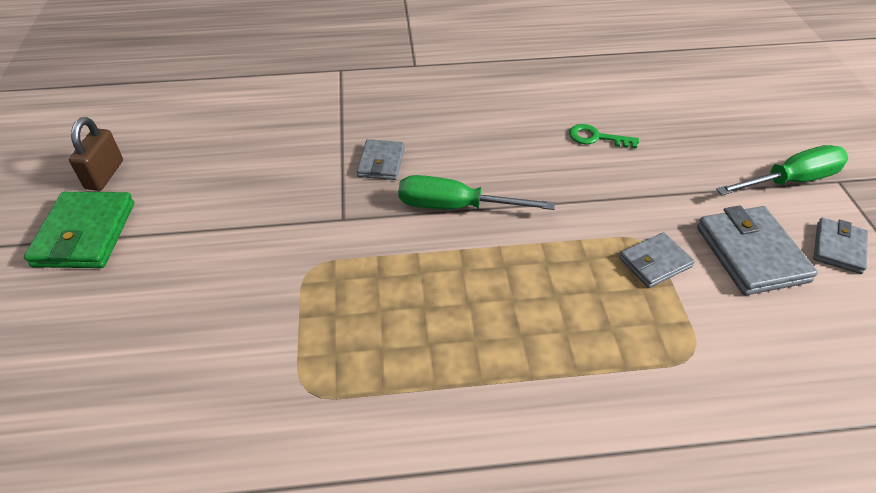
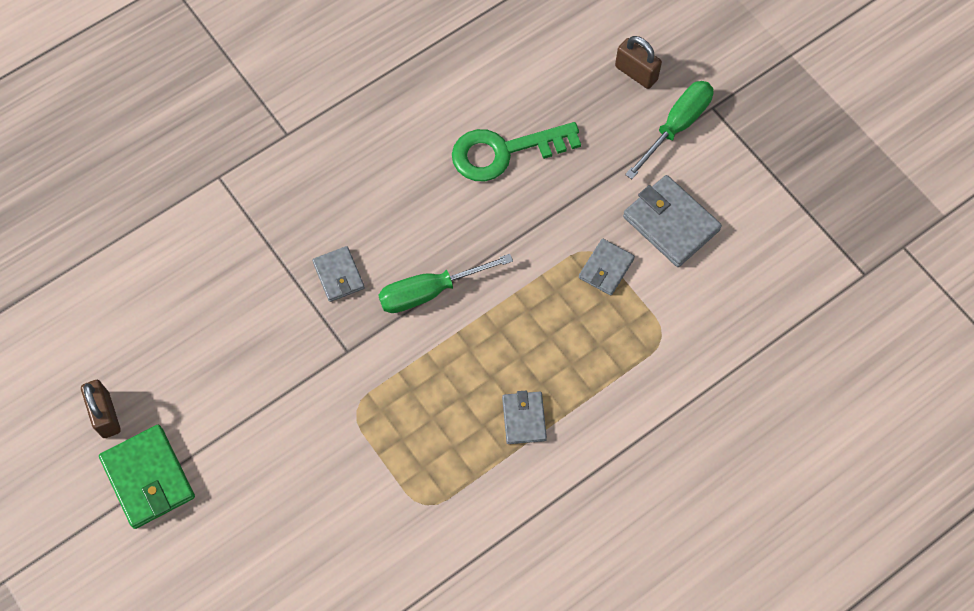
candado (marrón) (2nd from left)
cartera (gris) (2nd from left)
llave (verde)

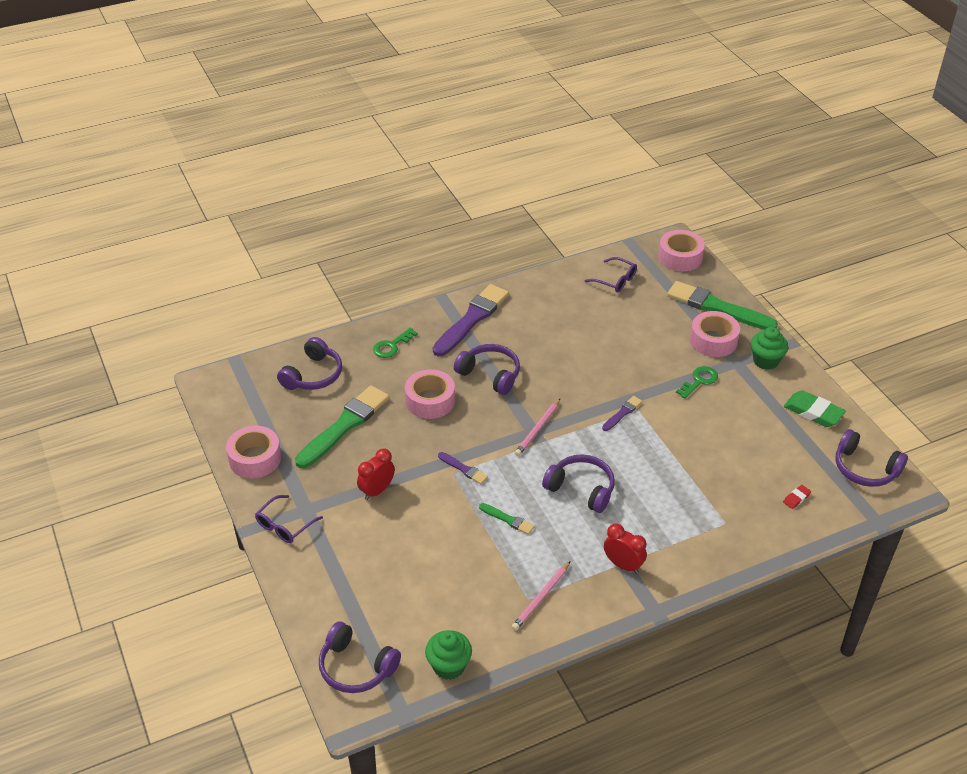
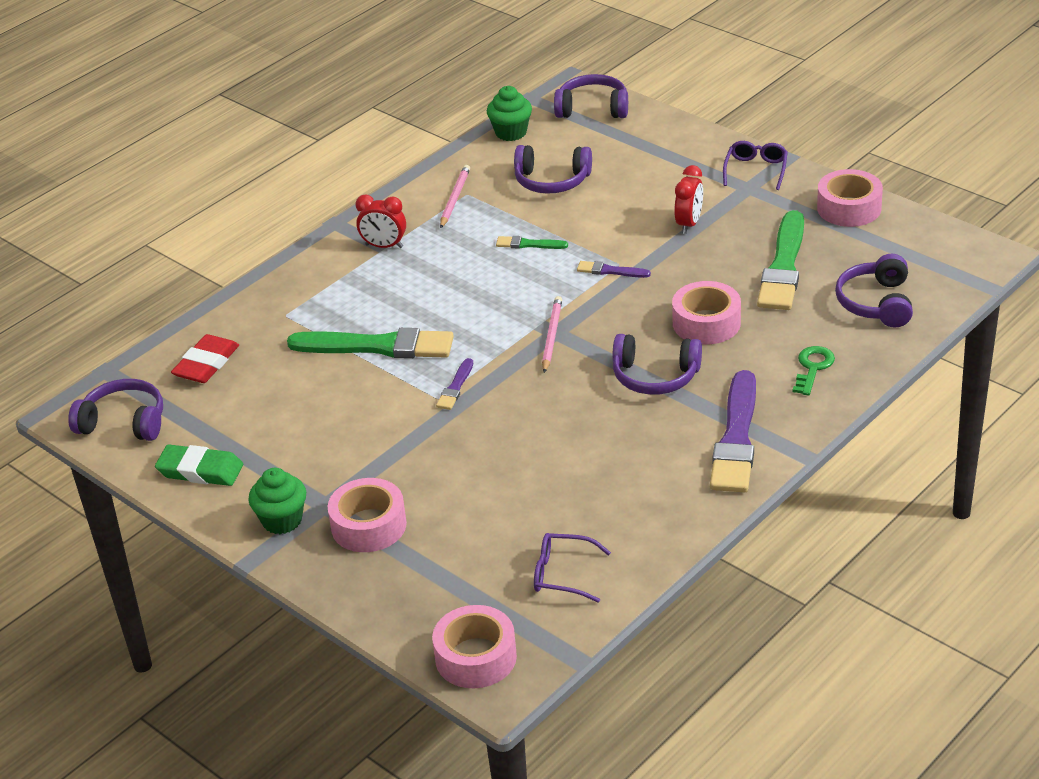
llave (verde) (2nd from left in the first image)
auriculares (morado) (2nd from left)
pincel (verde) (1st from left)
goma de borrar (rojo)

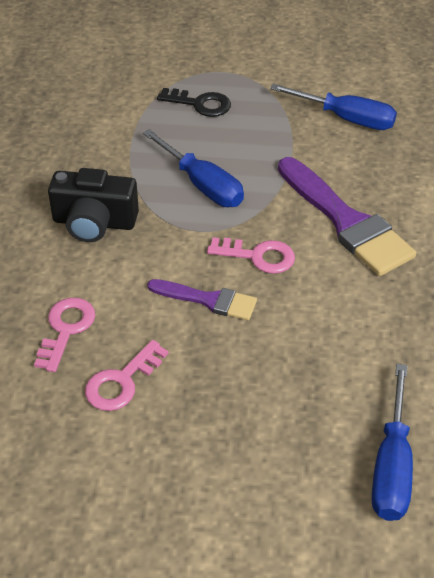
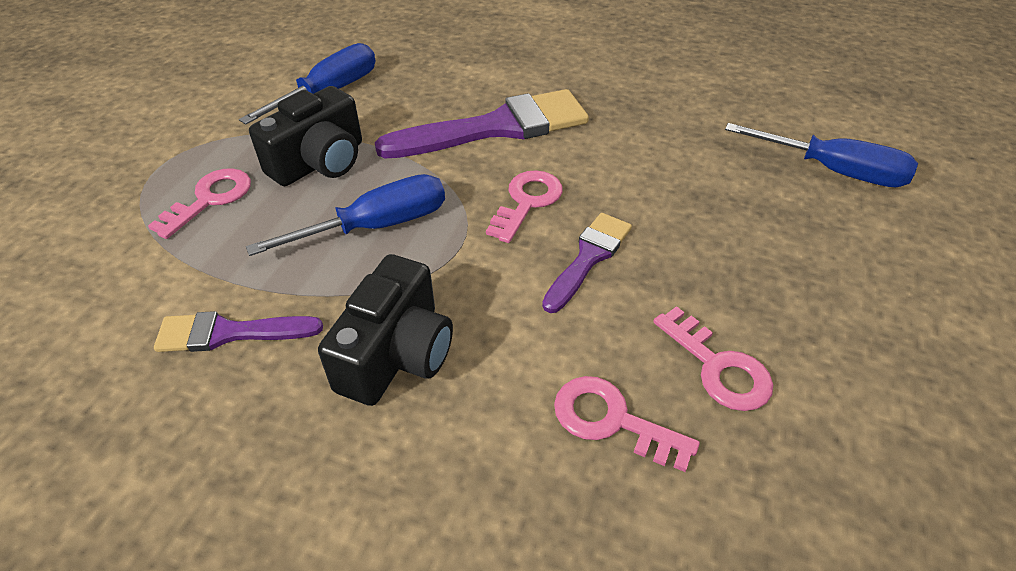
pincel (morado) (1st from left)
cámara (negro) (1st from left)
llave (rosa) (1st from left)

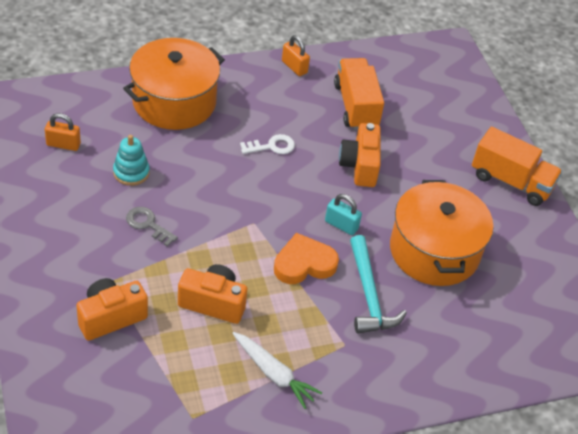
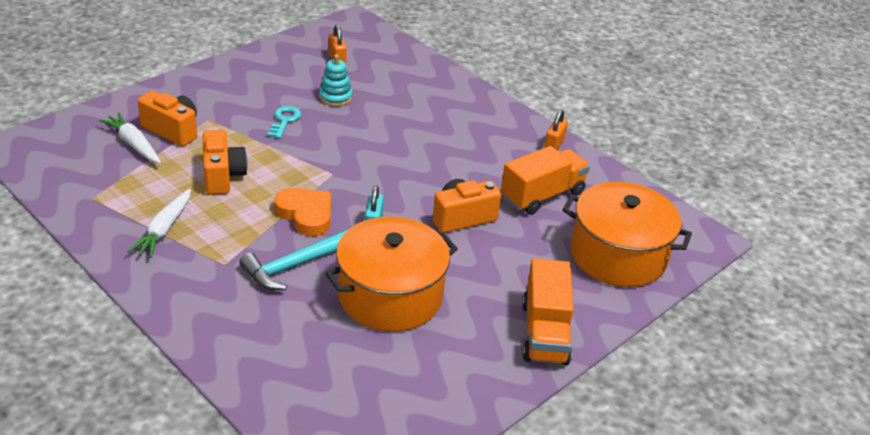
llave (blanco)
zanahoria (blanco) (1st from left)
olla (naranja) (2nd from left)
llave (turquesa)

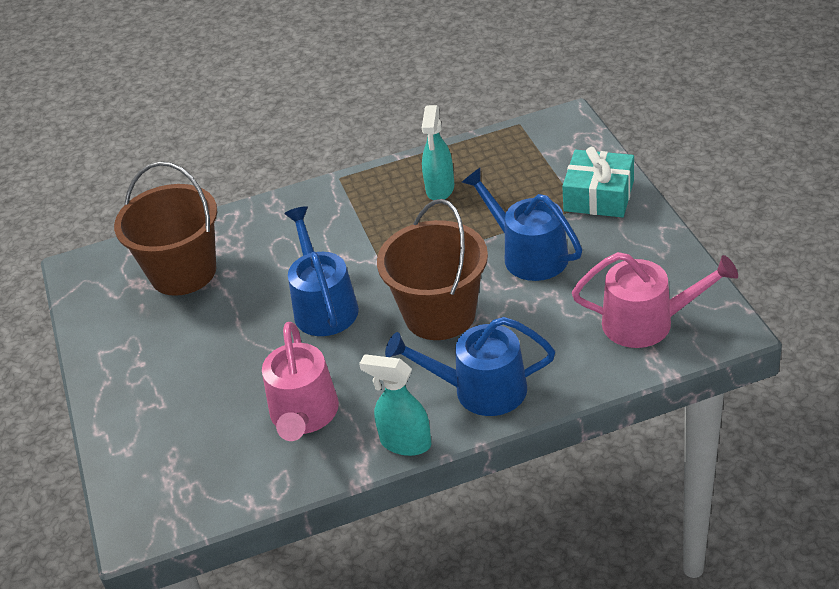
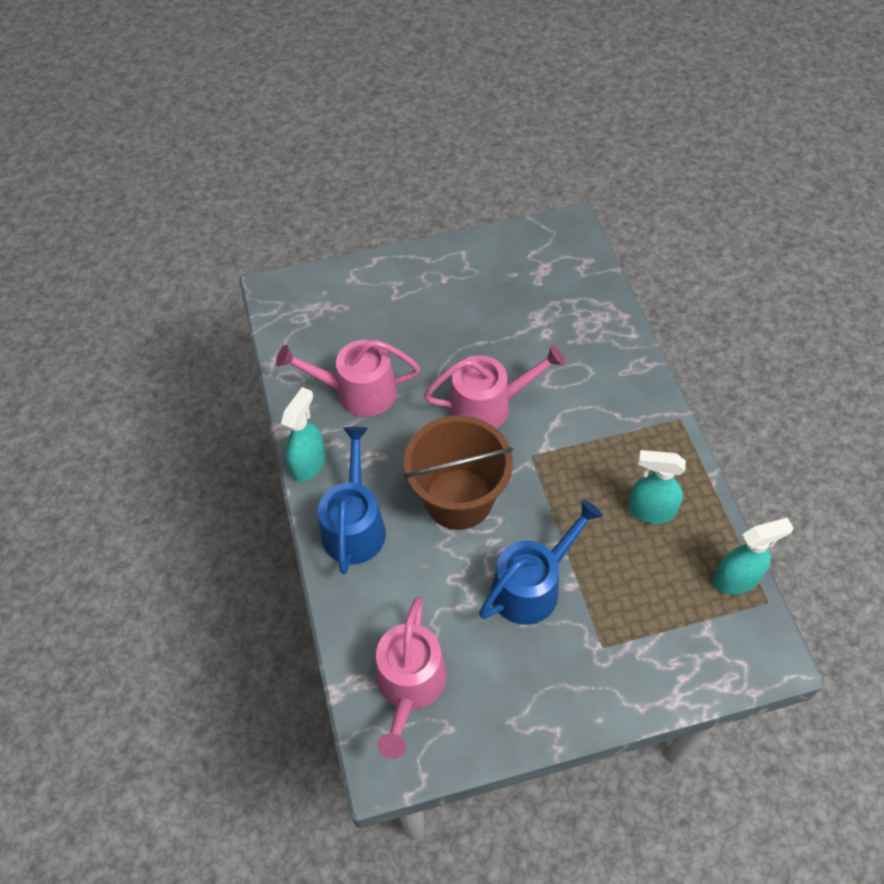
balde (marrón) (1st from left in the first image)
regalo (turquesa)
pulverizador (turquesa) (3rd from left)
regadera (rosa) (3rd from left)

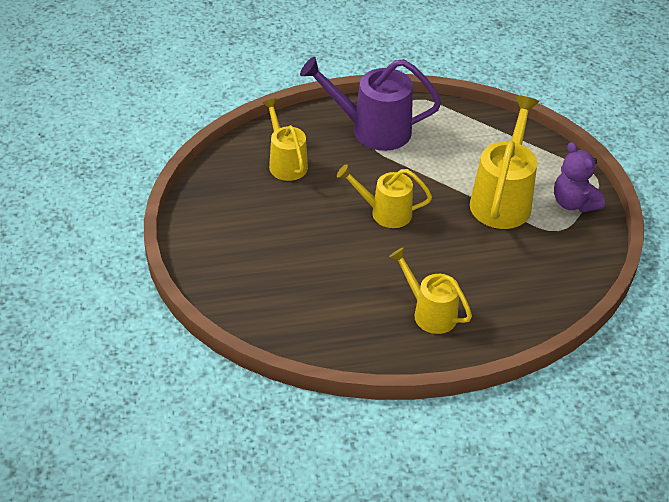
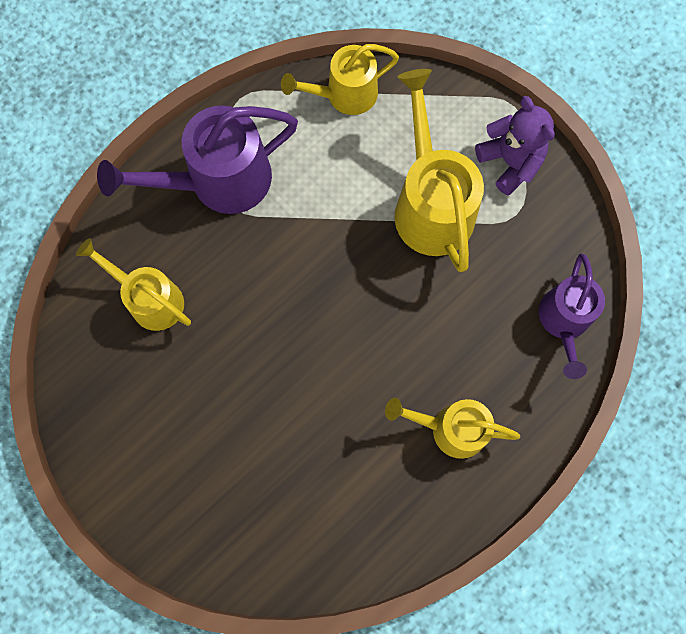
regadera (morado) (2nd from left)
regadera (amarillo) (2nd from left)
osito (morado)

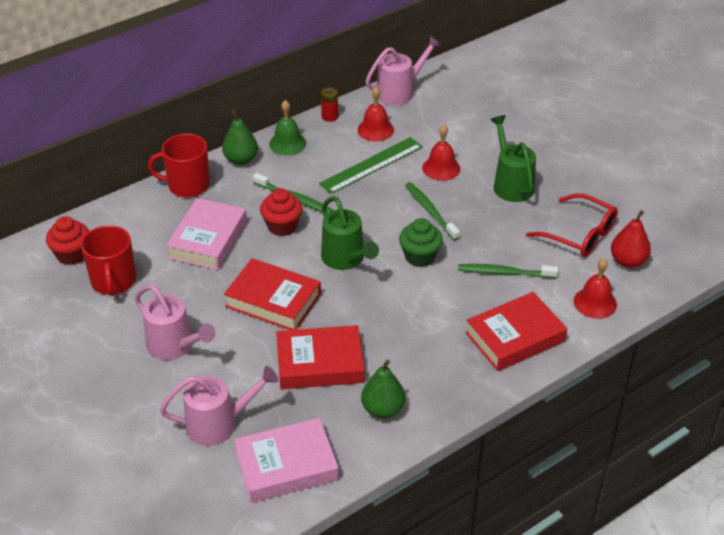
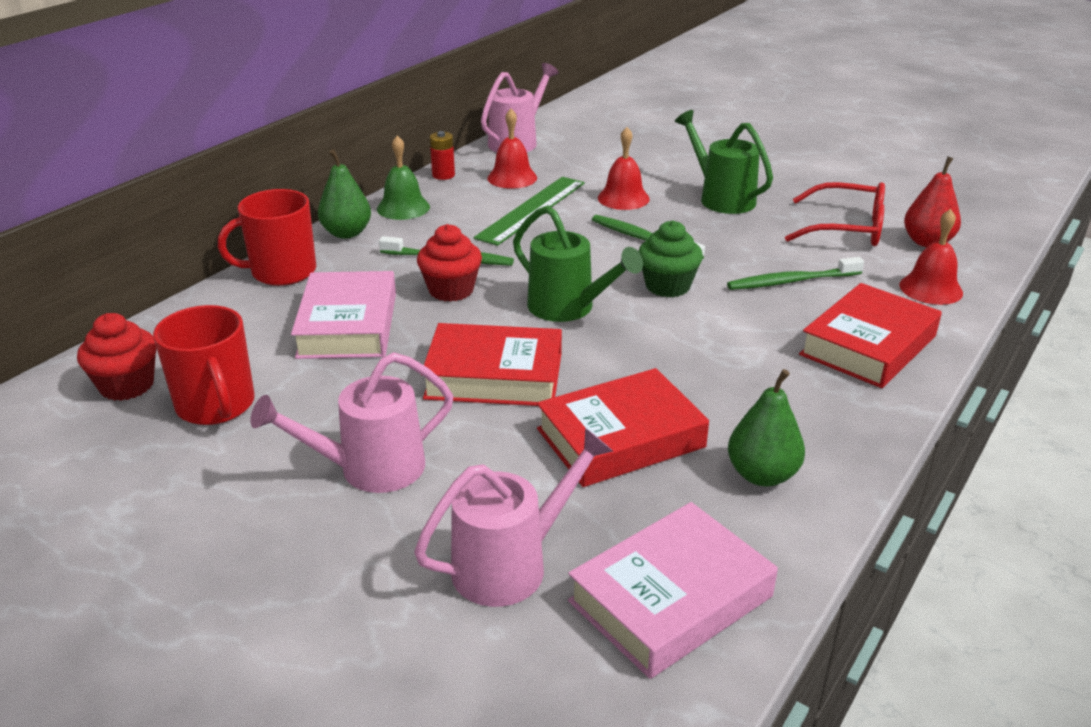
regadera (rosa) (1st from left)

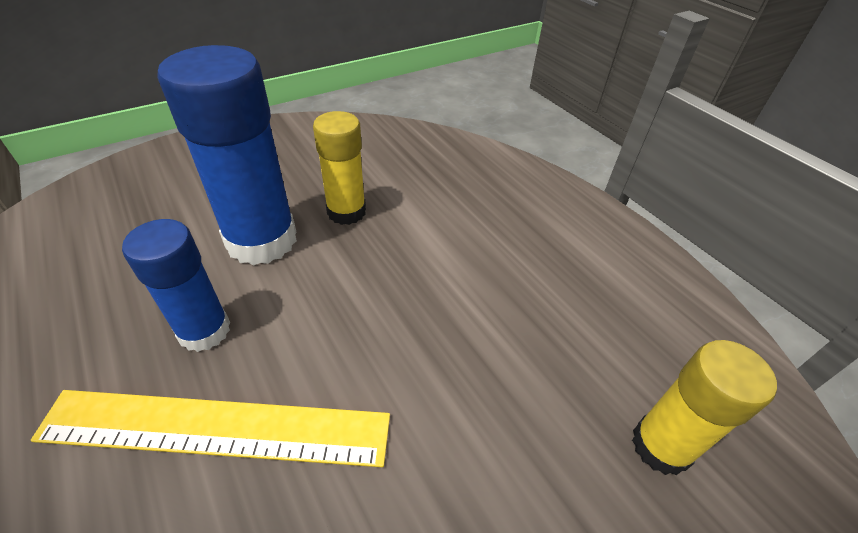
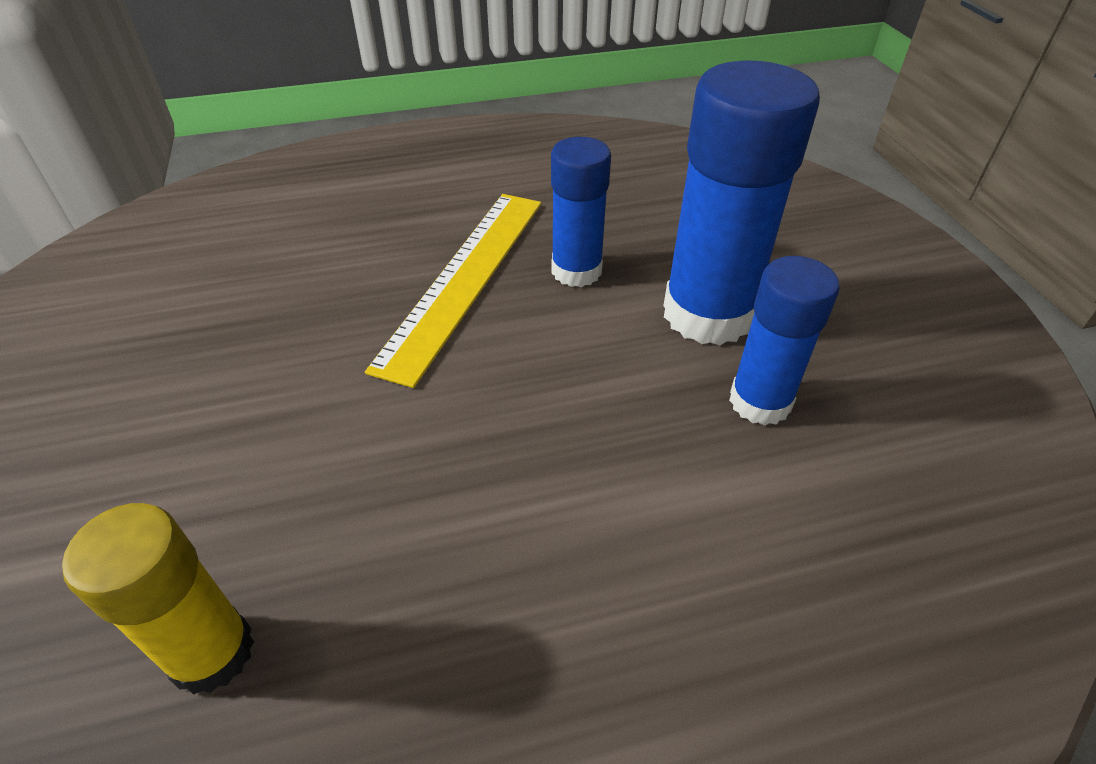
barra de pegamento (azul) (3rd from left)

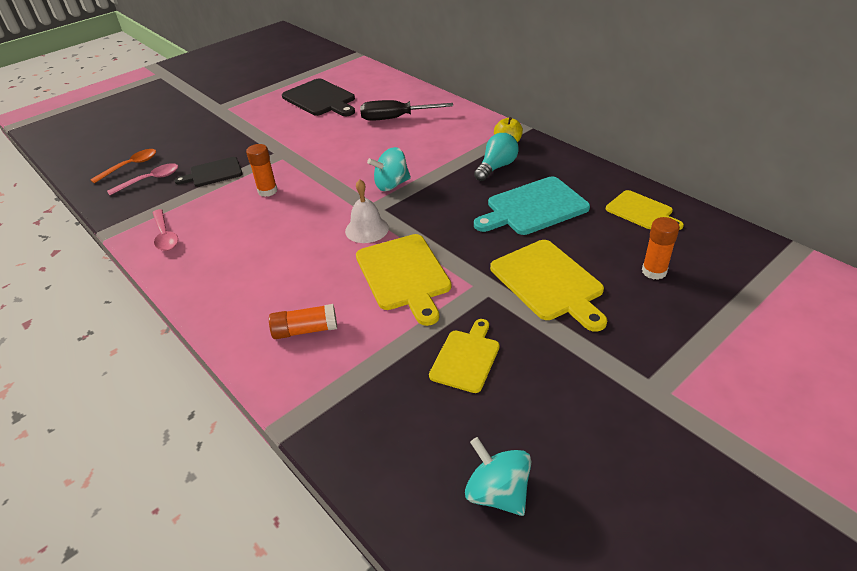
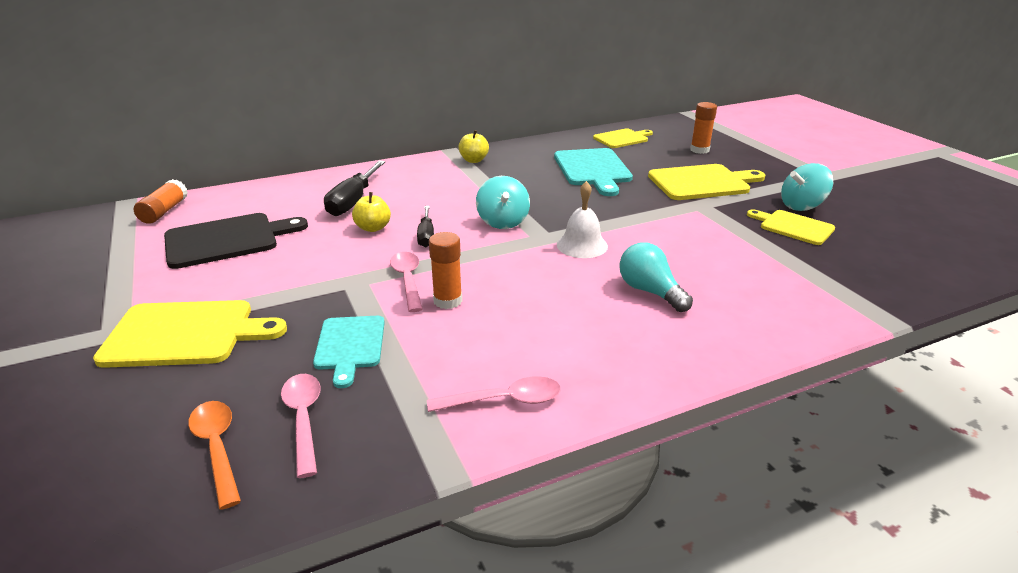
manzana (amarillo) (1st from left)
cuchara (rosa) (2nd from left)
destornillador (negro) (2nd from left)
barra de pegamento (naranja) (1st from left)
tabla de cortar (amarillo) (1st from left)
peonza (turquesa) (2nd from left)
bombilla (turquesa)
tabla de cortar (turquesa) (1st from left)

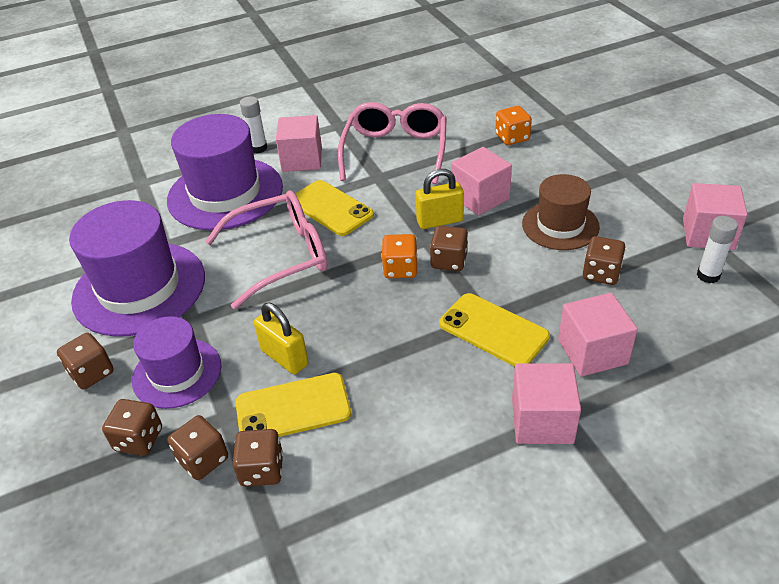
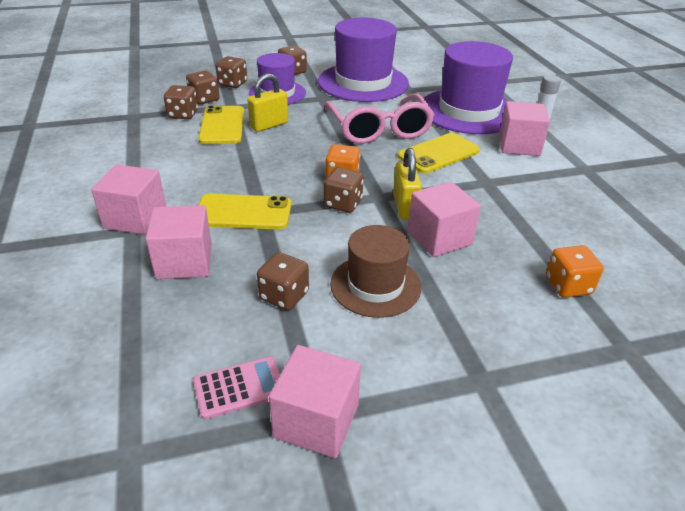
gafas (rosa) (2nd from left in the first image)
calculadora (rosa)
móvil (amarillo) (2nd from left)

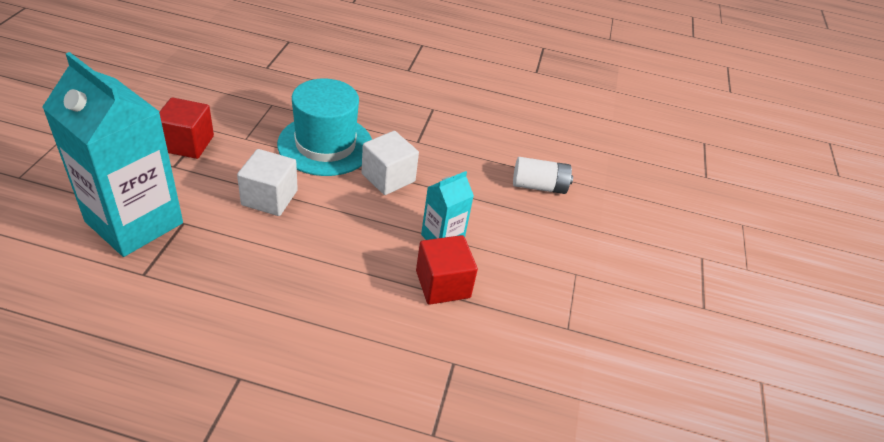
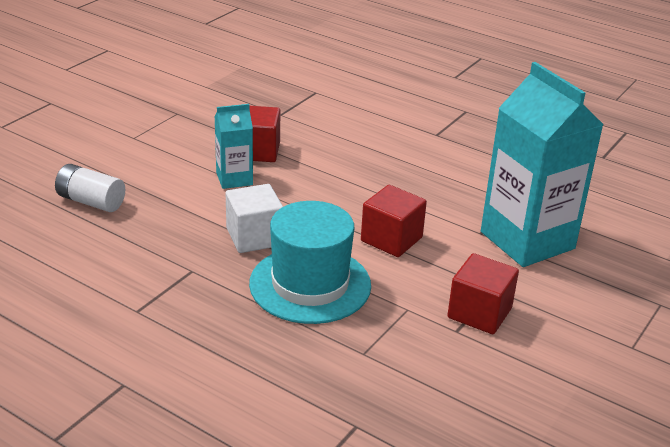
cubo (rojo) (2nd from left)

